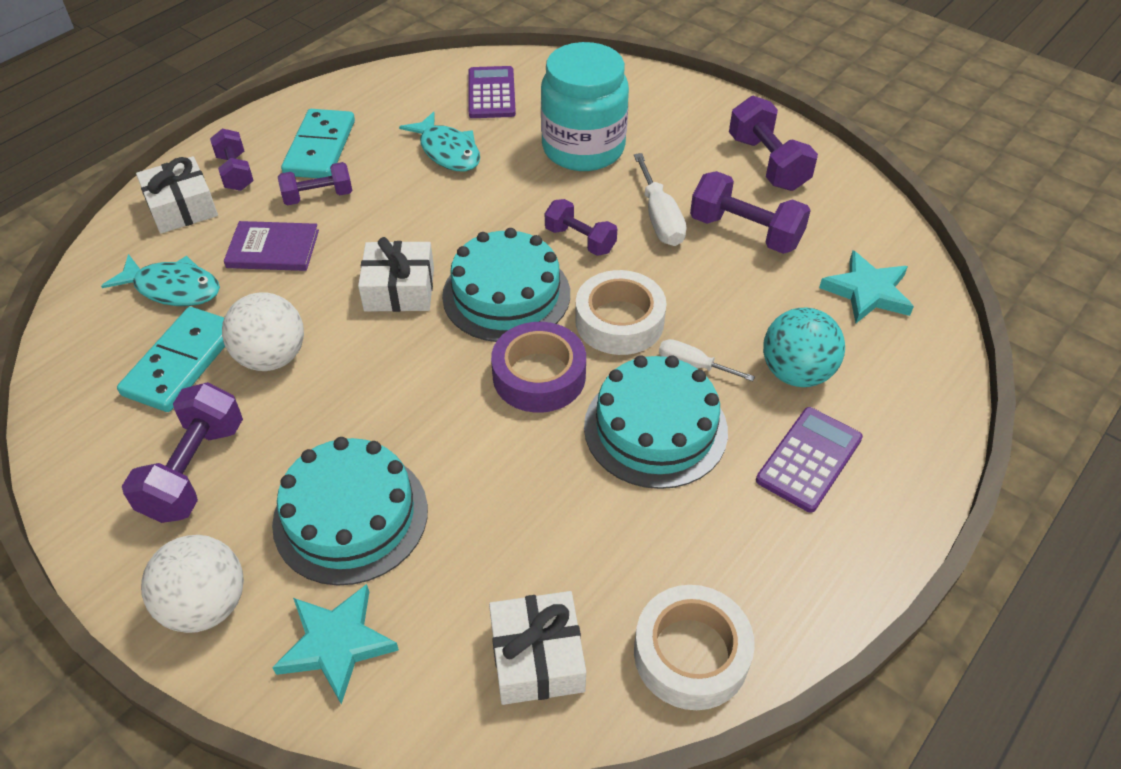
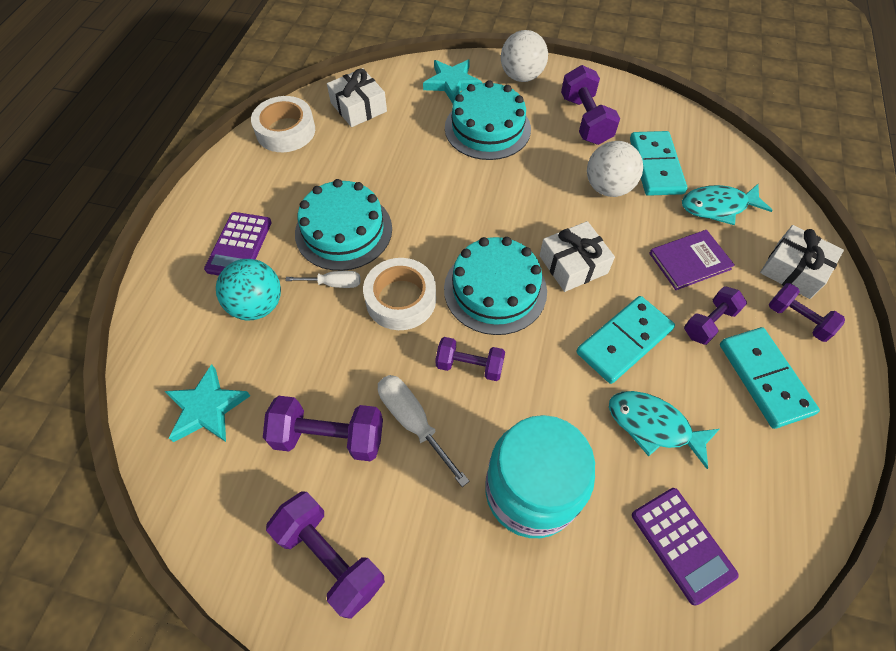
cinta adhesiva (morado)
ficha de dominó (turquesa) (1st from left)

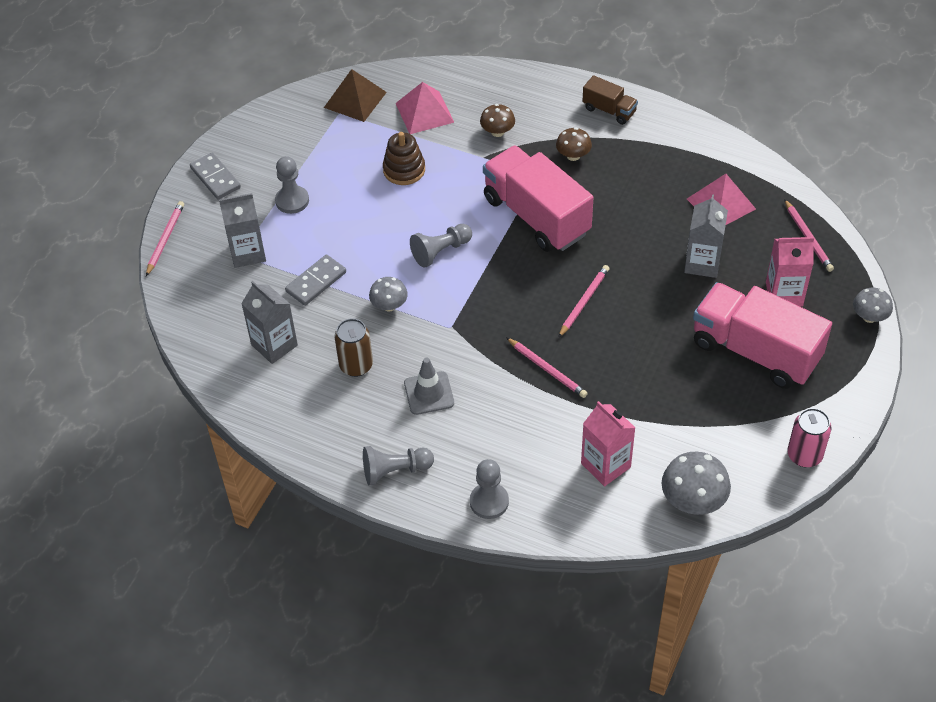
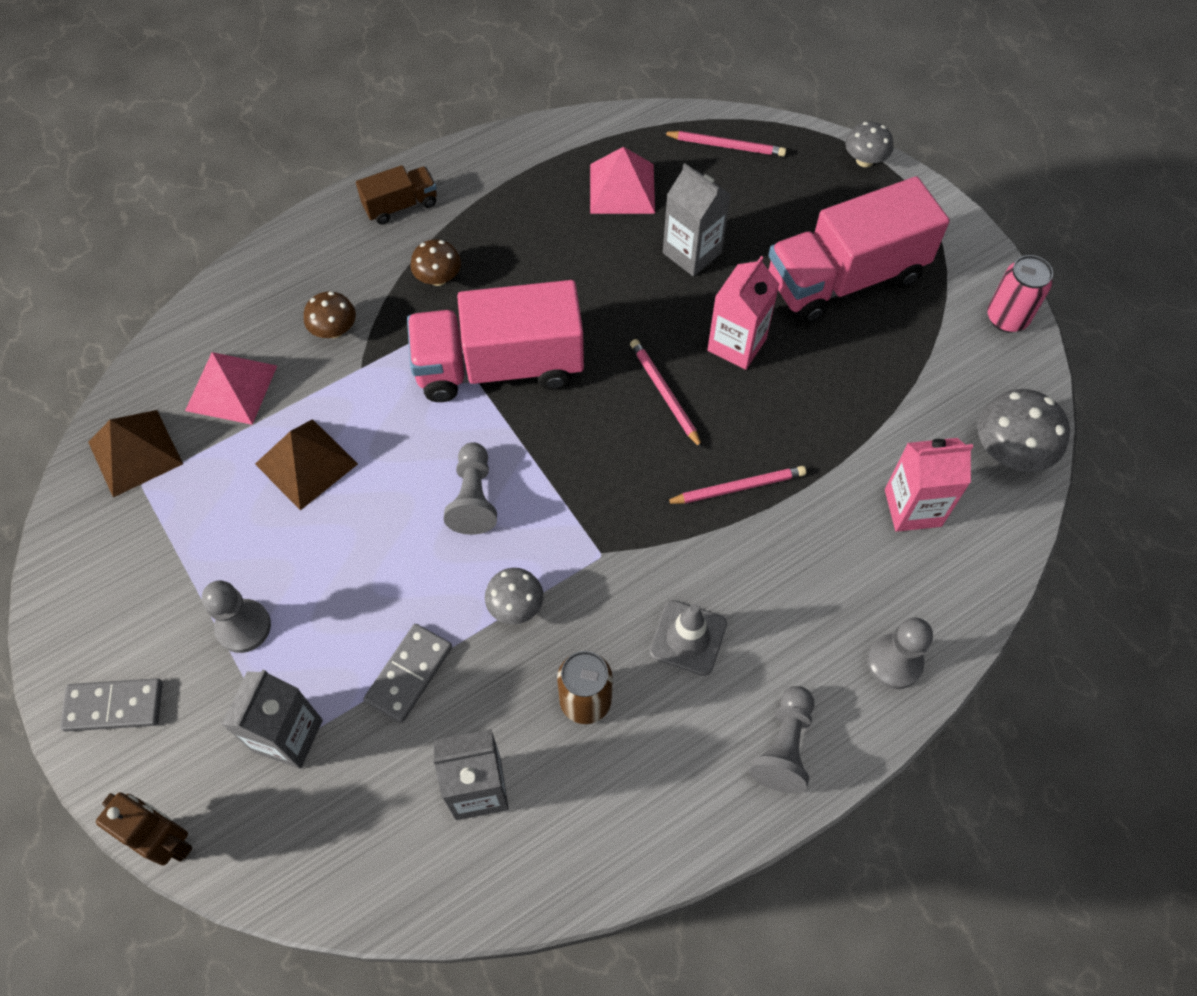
cartón de leche (rosa) (1st from left)
robot (marrón)
pirámide (marrón) (2nd from left)
ficha de dominó (gris) (2nd from left)

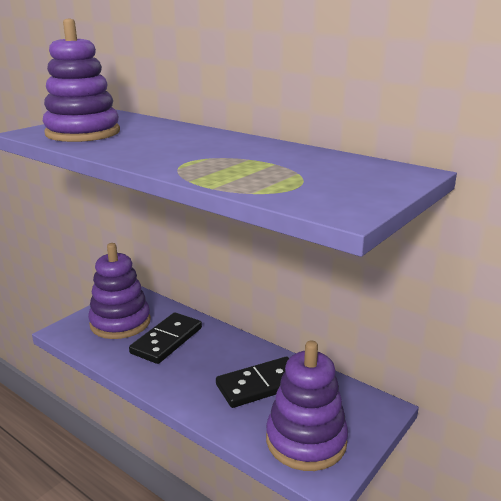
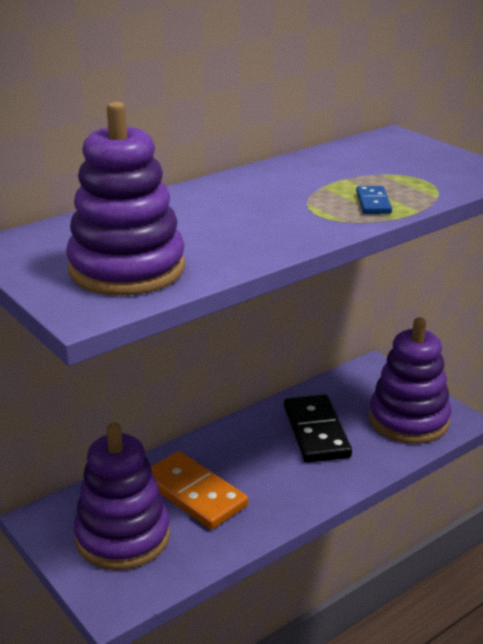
ficha de dominó (azul)
ficha de dominó (naranja)

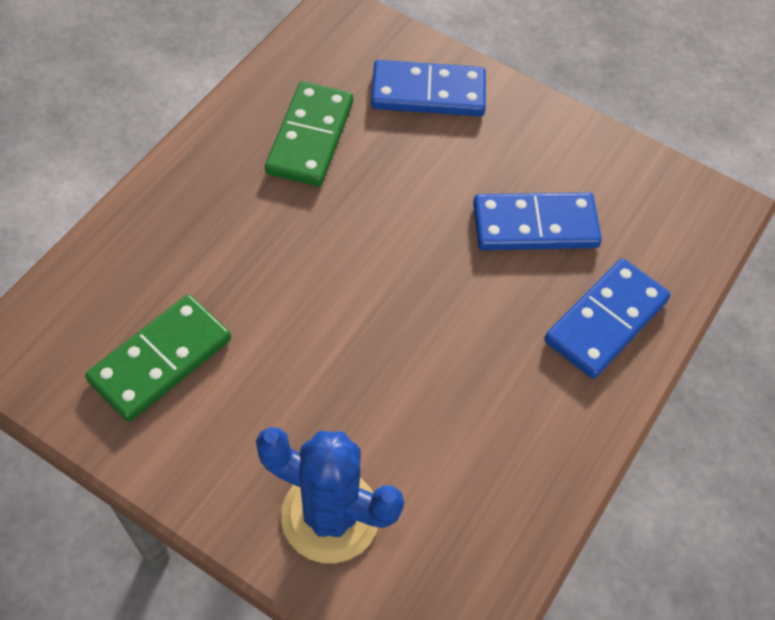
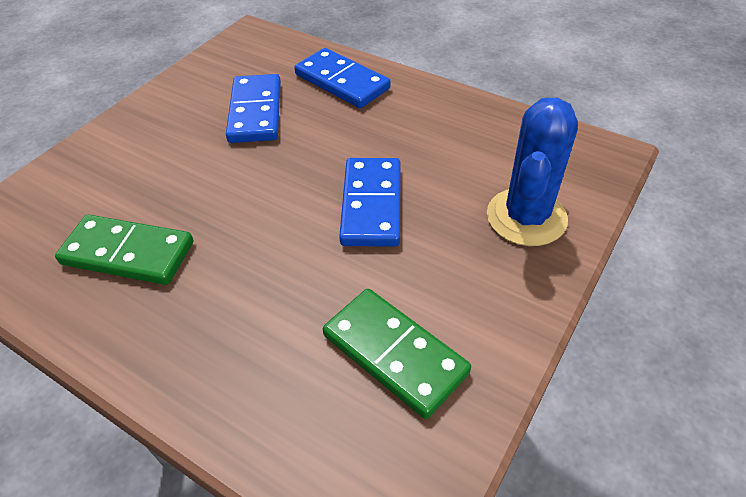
ficha de dominó (azul) (3rd from left)

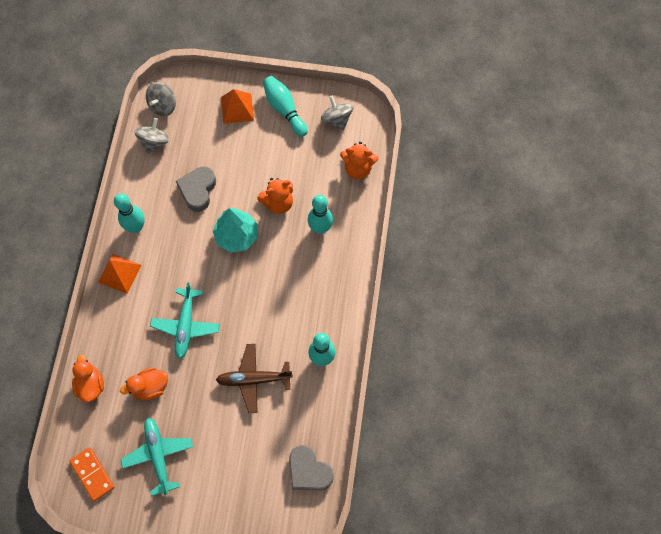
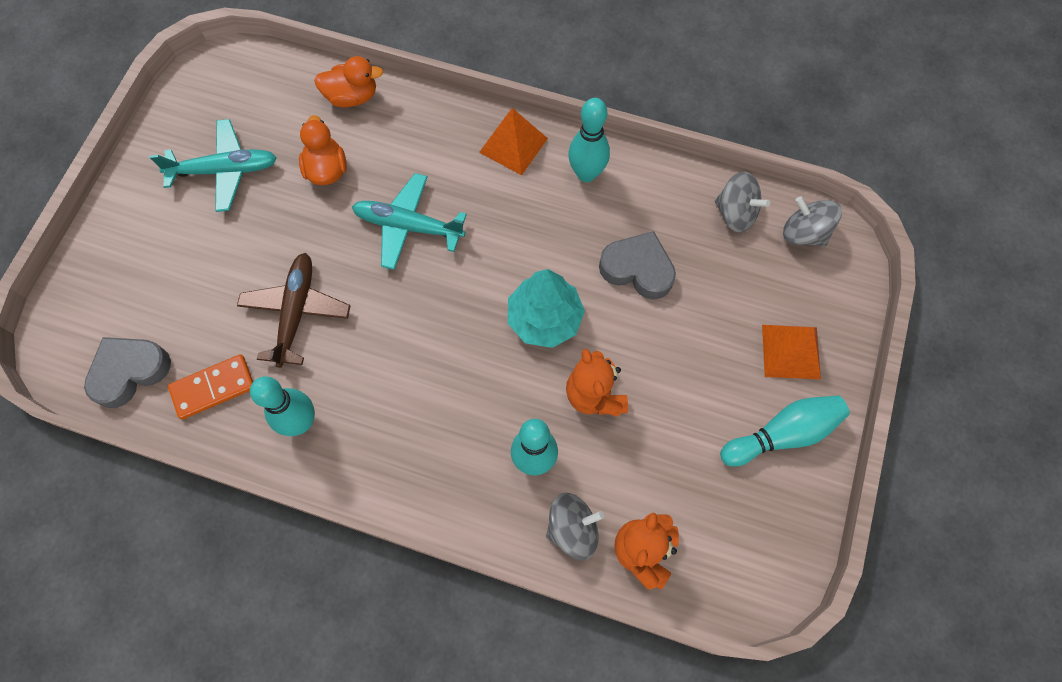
ficha de dominó (naranja)
peonza (gris) (1st from left)

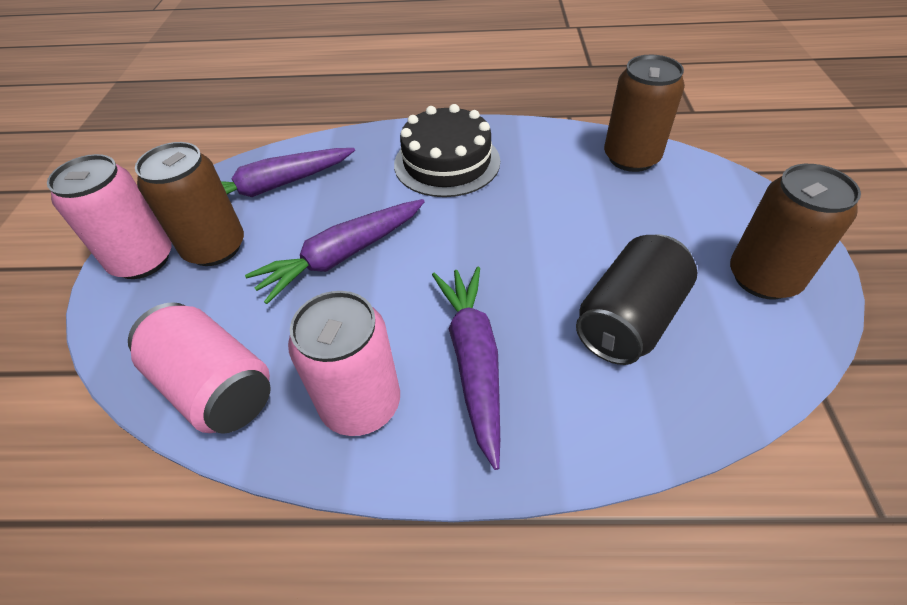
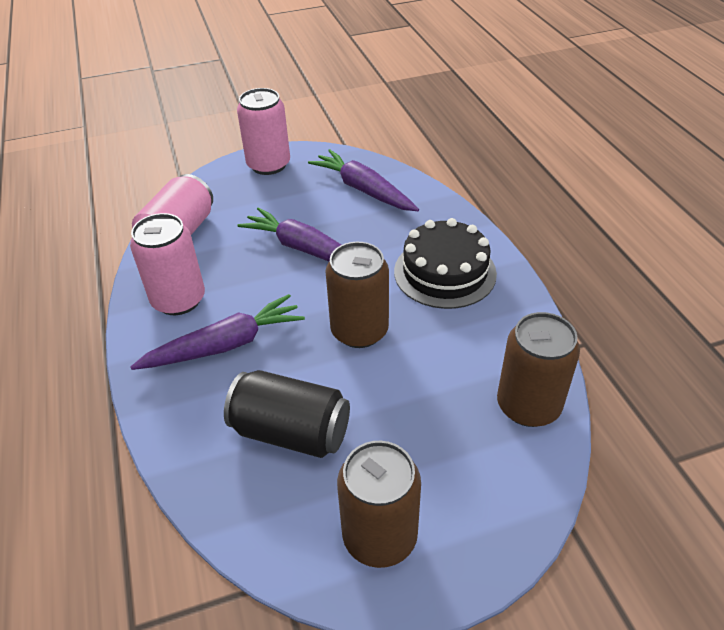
lata (marrón) (1st from left)

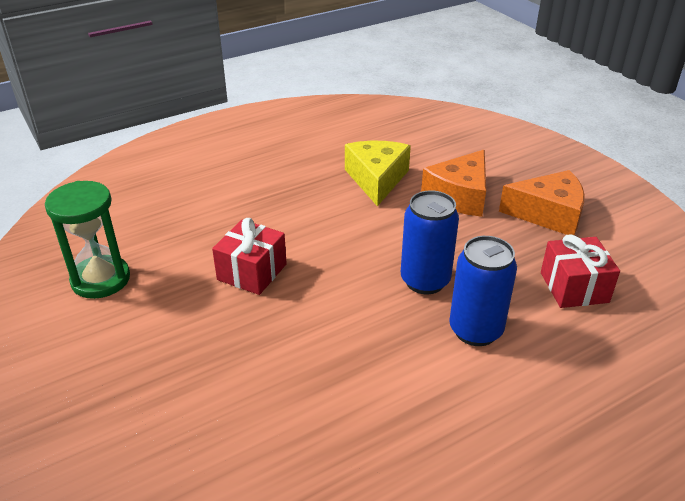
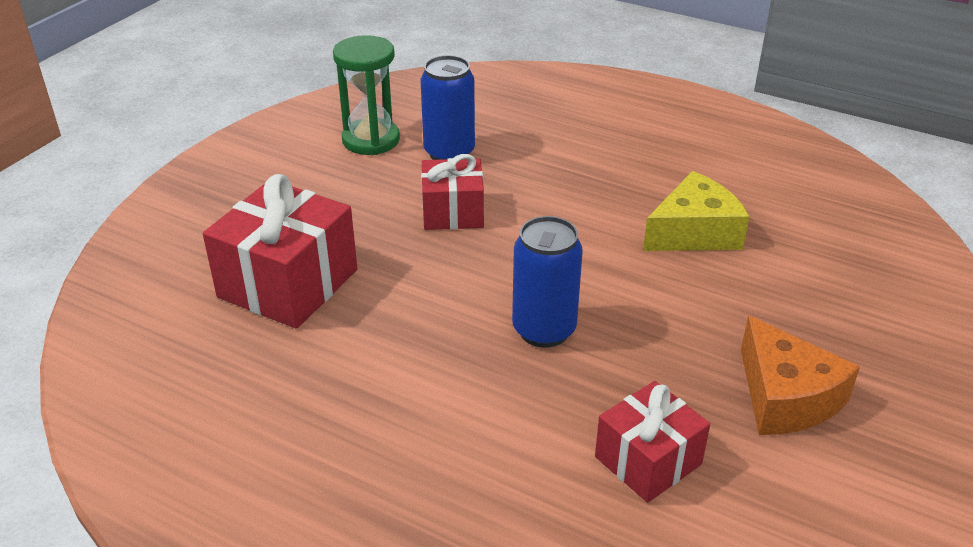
queso (naranja) (1st from left in the first image)
regalo (rojo) (1st from left)
lata (azul) (1st from left)

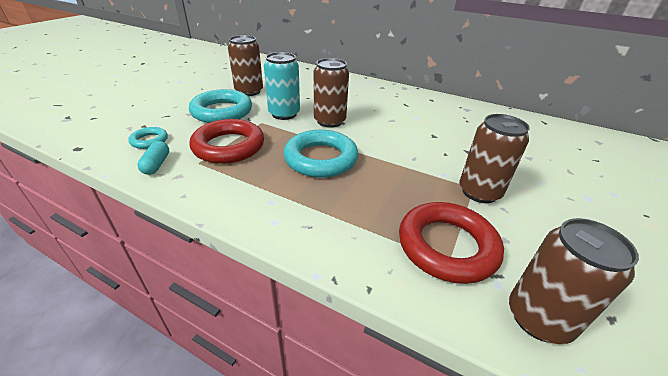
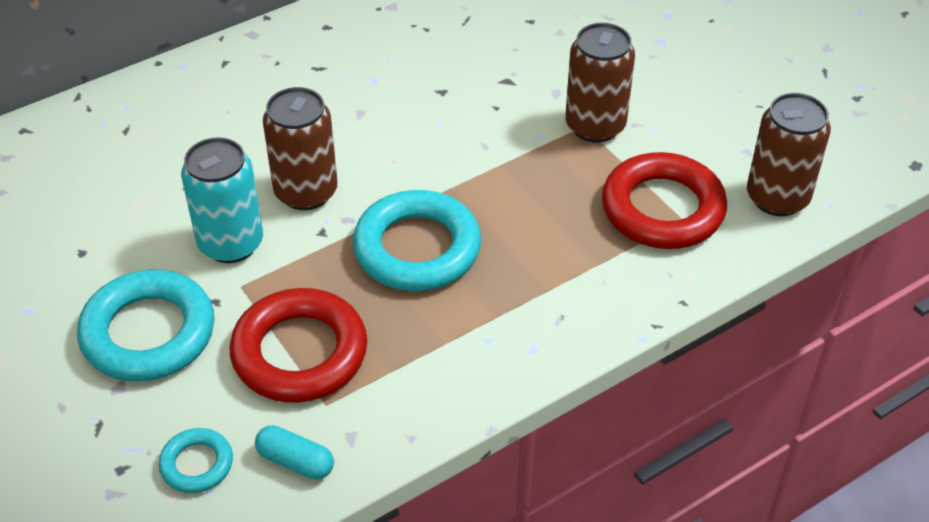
lata (marrón) (1st from left in the first image)

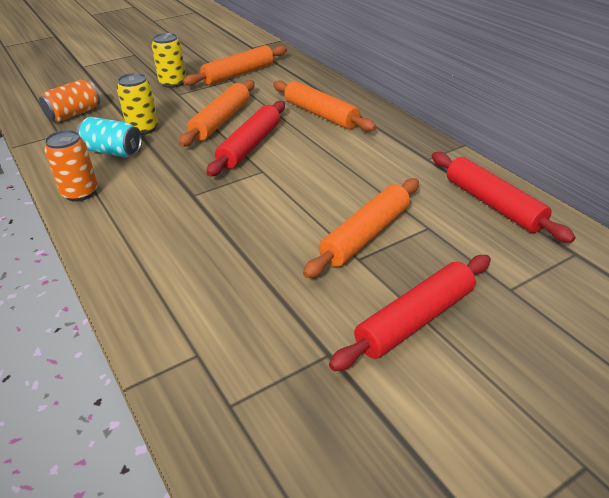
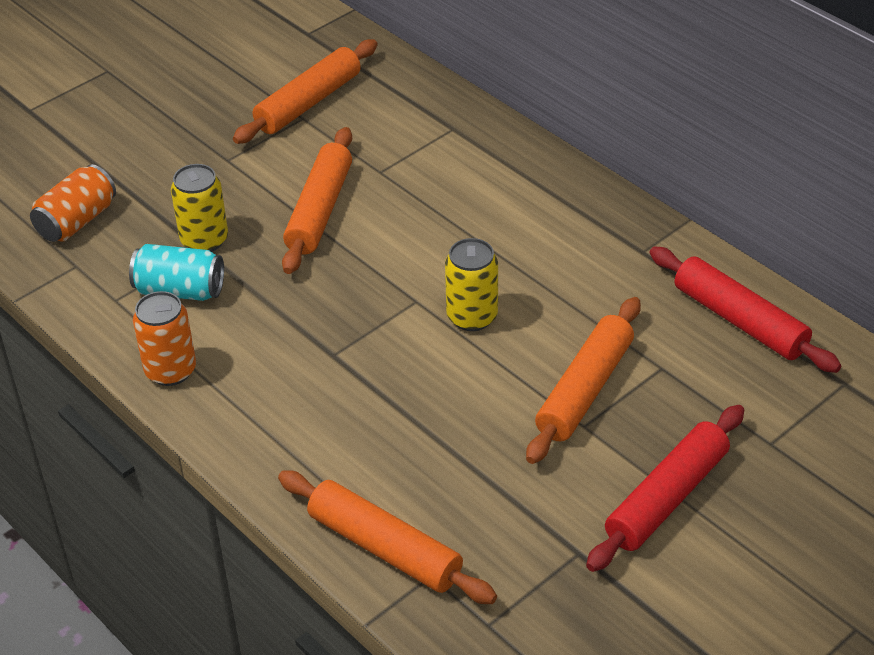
rodillo (rojo) (1st from left in the first image)
lata (amarillo) (2nd from left)
rodillo (naranja) (3rd from left)

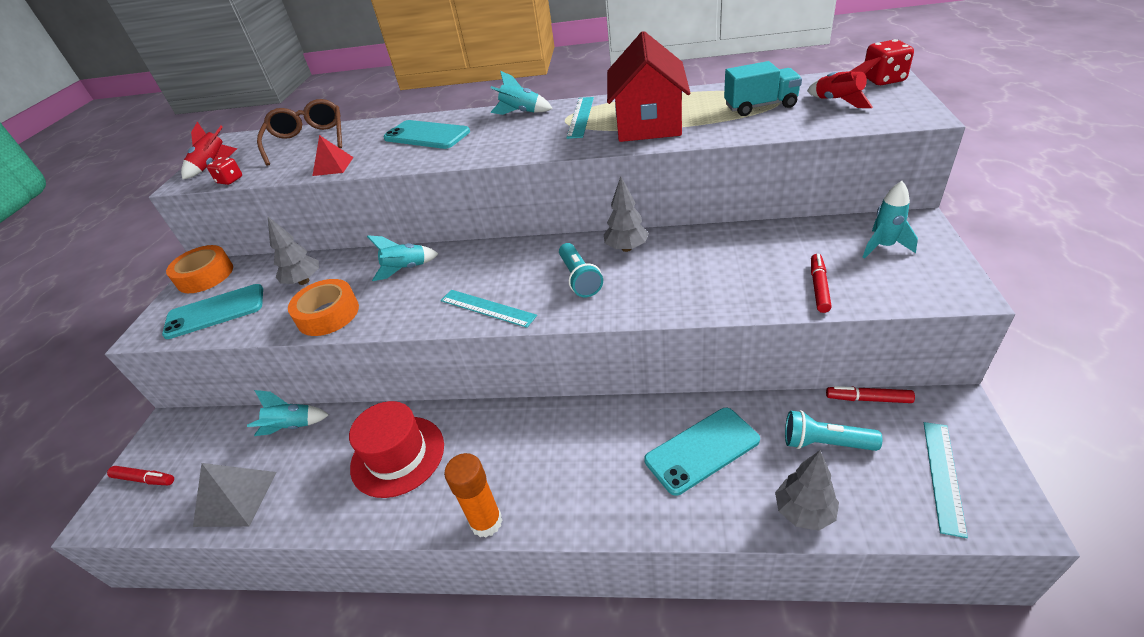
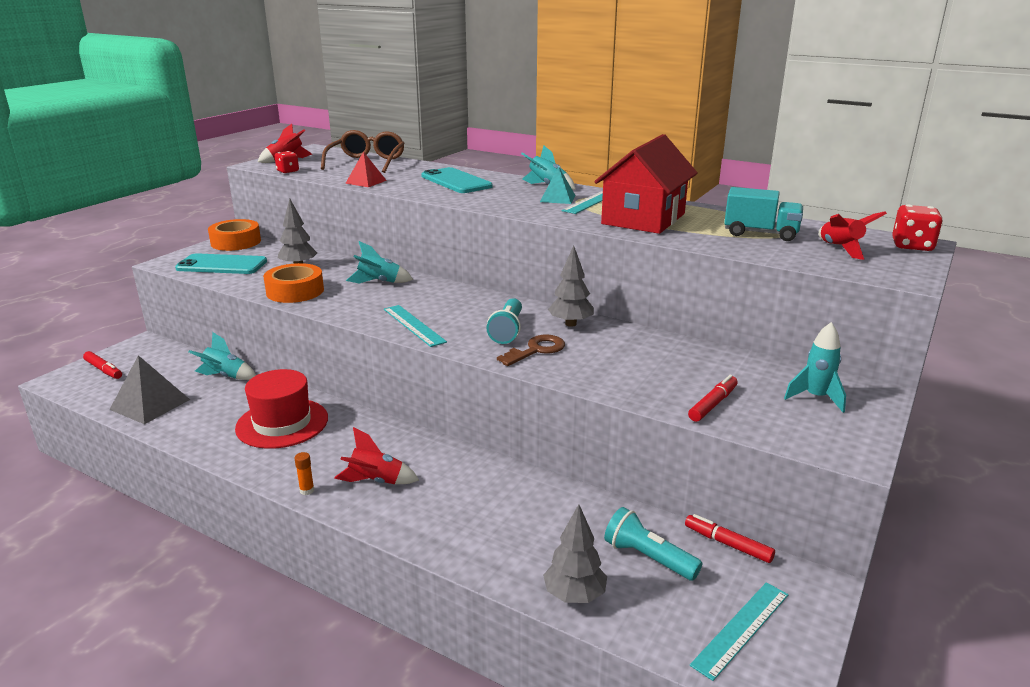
móvil (turquesa) (3rd from left in the first image)
cohete (rojo) (2nd from left)
llave (marrón)
pirámide (turquesa)
barra de pegamento (naranja)

